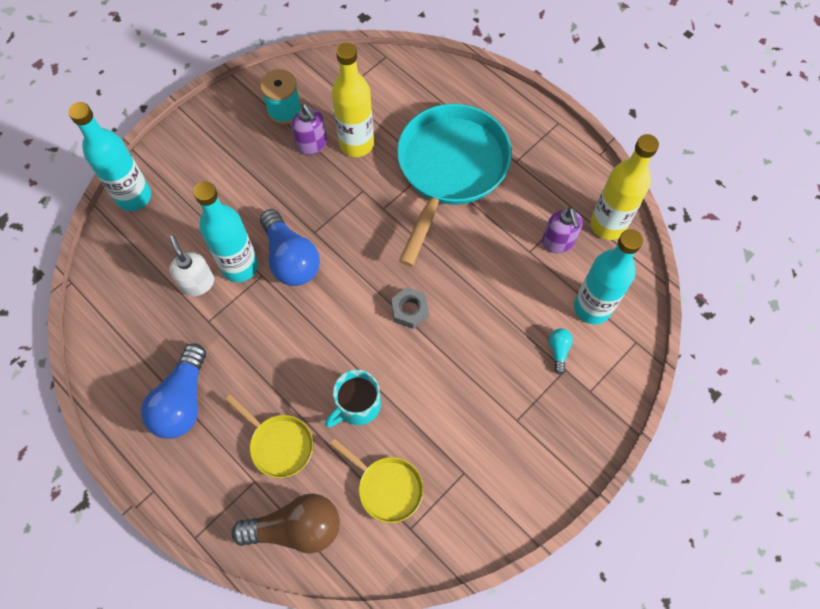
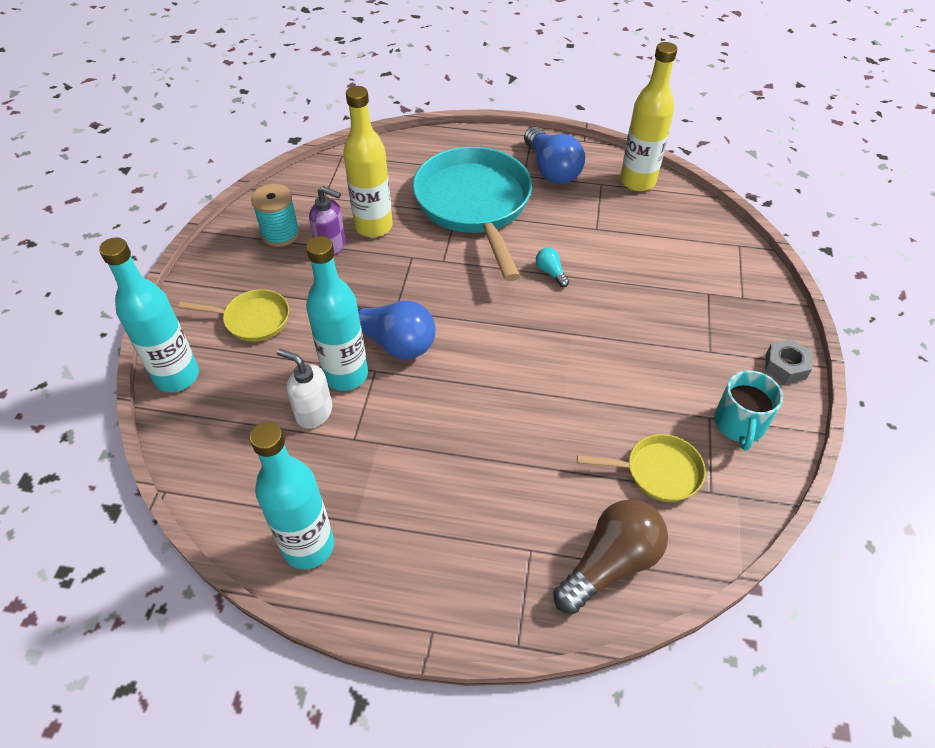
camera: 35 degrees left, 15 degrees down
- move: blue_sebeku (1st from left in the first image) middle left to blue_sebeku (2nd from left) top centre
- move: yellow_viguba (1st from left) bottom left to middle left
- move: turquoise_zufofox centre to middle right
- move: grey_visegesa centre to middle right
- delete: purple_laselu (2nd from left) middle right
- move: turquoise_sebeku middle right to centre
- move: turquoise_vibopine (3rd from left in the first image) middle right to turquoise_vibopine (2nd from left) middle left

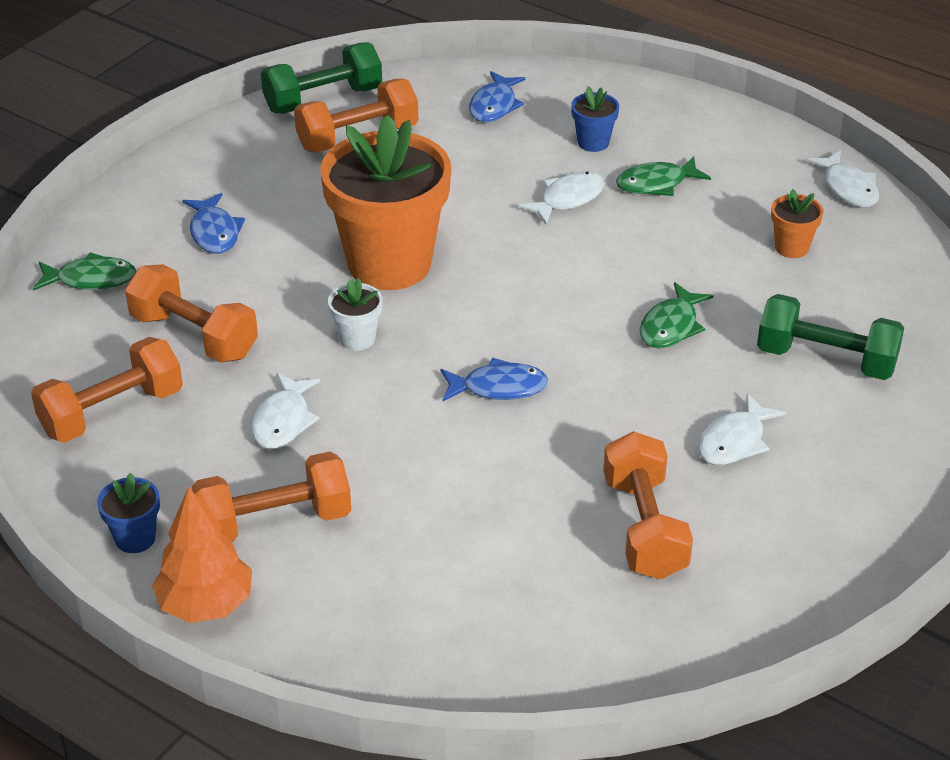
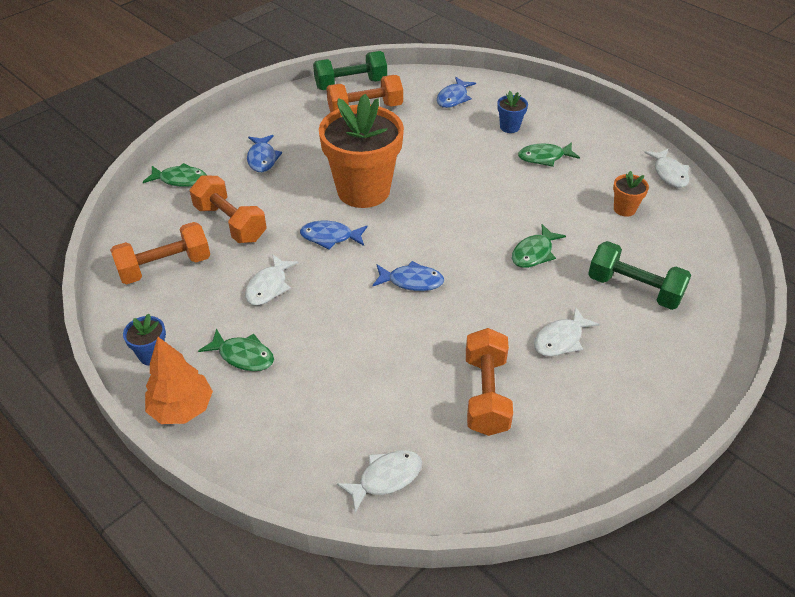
camera: 10 degrees right, 5 degrees up
- replace: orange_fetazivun (3rd from left) middle left to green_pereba (2nd from left) middle left
- replace: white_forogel centre to blue_pereba (2nd from left) centre
- move: white_pereba (2nd from left) top centre to bottom centre

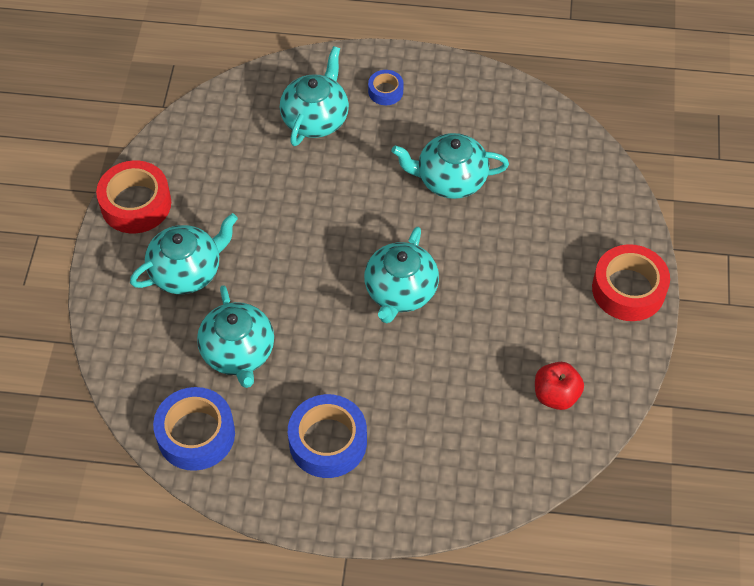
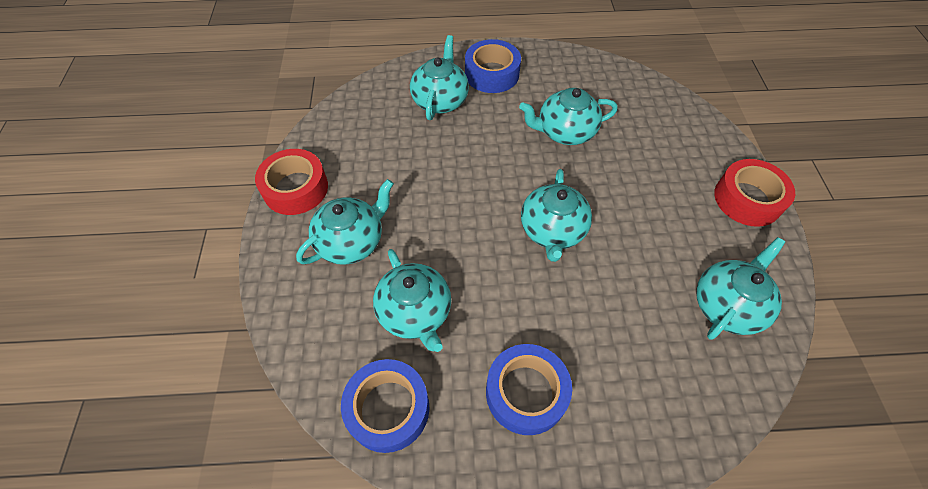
camera: 10 degrees left, 0 degrees up
- resize: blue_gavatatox (3rd from left in the first image) top centre = top centre x1.90
- replace: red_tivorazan middle right to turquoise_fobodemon (6th from left) middle right

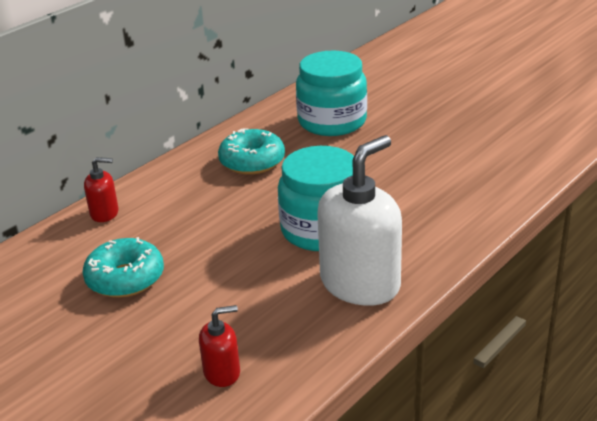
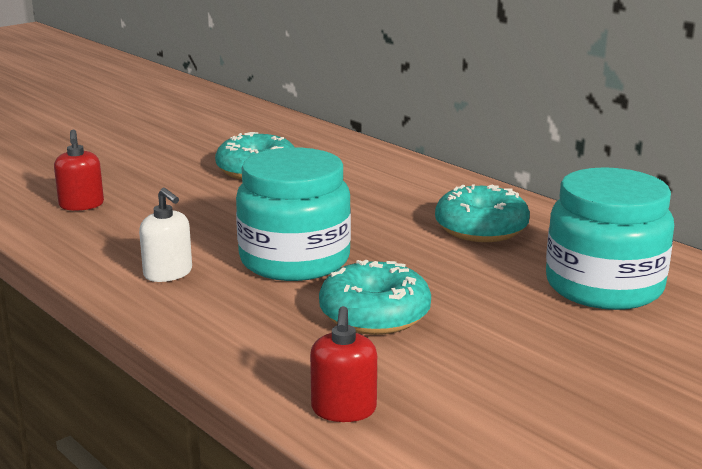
camera: 95 degrees right, 10 degrees down
- move: red_laselu (1st from left in the first image) middle left to red_laselu (2nd from left) bottom centre
- resize: white_laselu centre = middle left x0.47
- insert: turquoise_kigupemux (2nd from left) centre

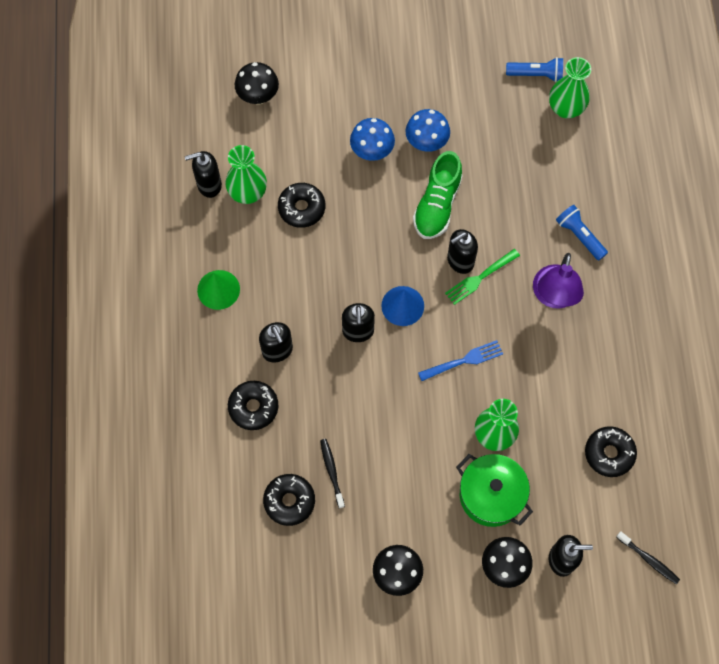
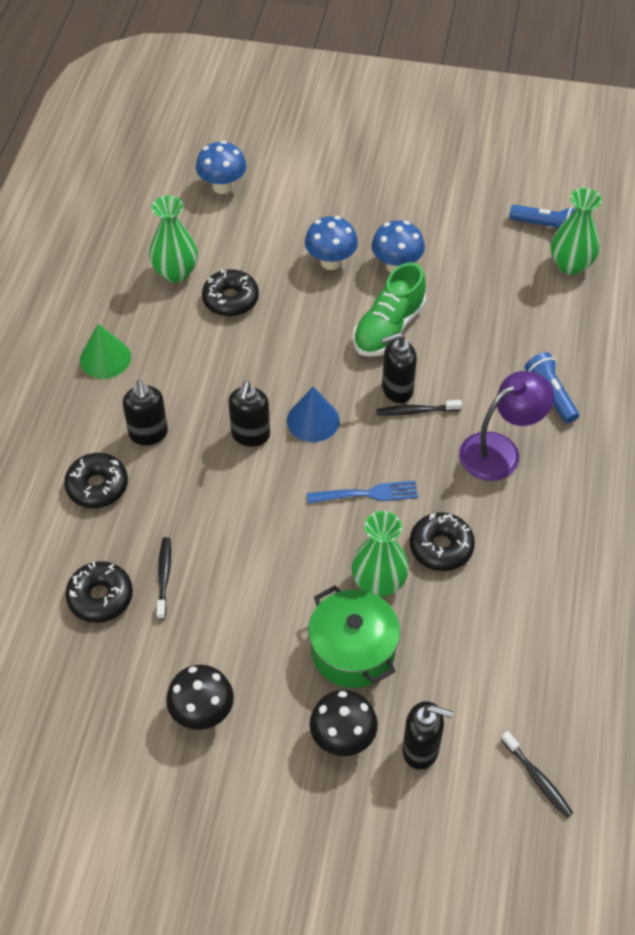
camera: 15 degrees right, 15 degrees down
- delete: black_laselu (1st from left) top left
- recolor: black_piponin (1st from left) top centre to blue_piponin (1st from left) top centre
- replace: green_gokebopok middle right to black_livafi (2nd from left) centre
- rotate: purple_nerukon middle right = middle right 150 degrees counterclockwise
- move: black_kigupemux (4th from left) bottom right to middle right

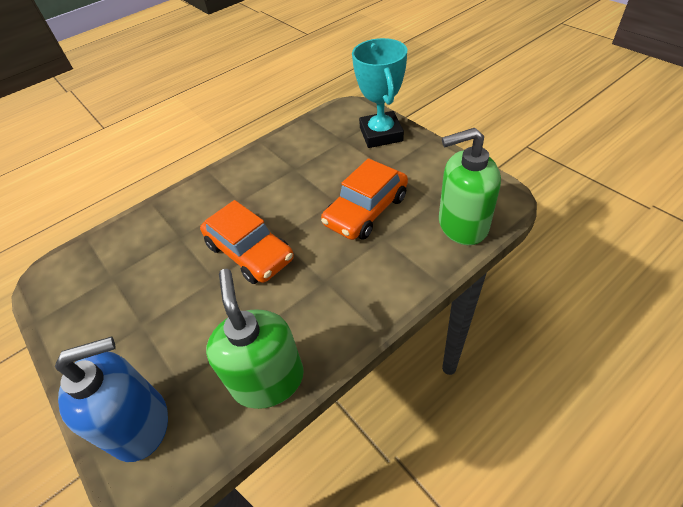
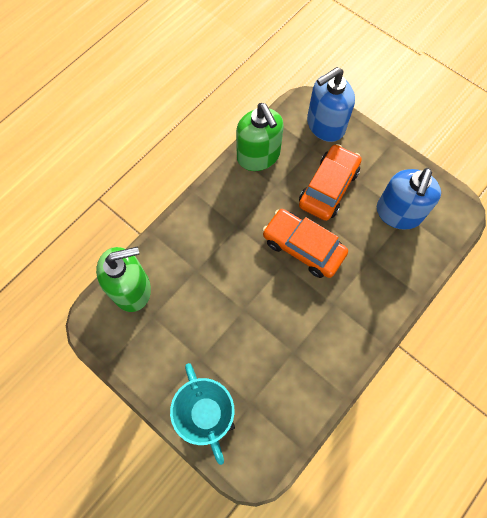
camera: 165 degrees right, 20 degrees up
- move: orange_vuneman (2nd from left) centre to middle right
- insert: blue_laselu (2nd from left) middle right

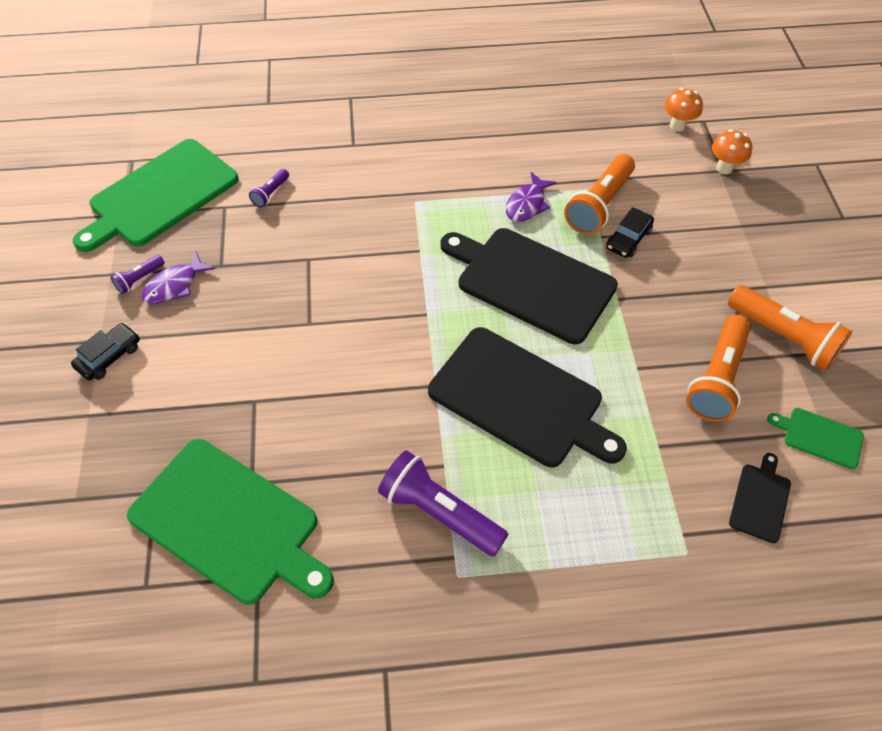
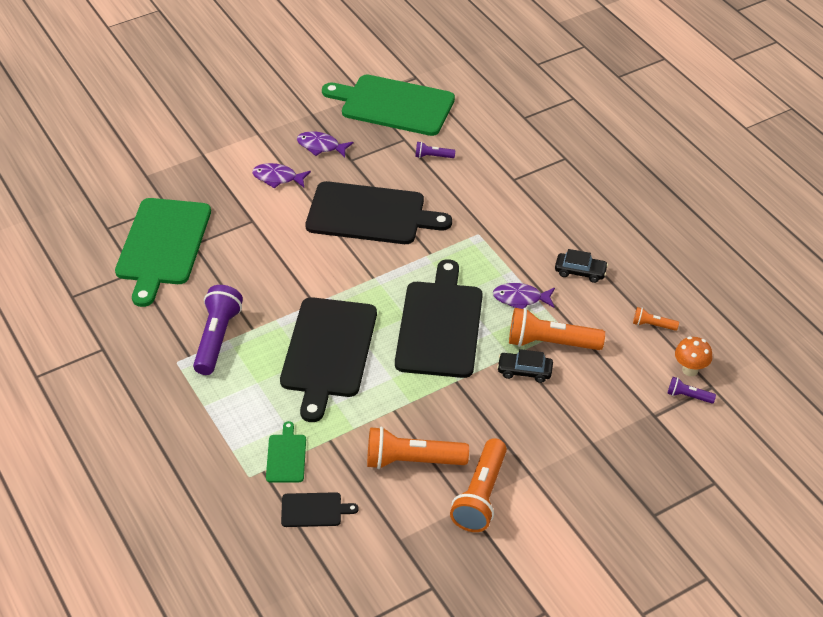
camera: 65 degrees right, 10 degrees down
- move: black_vuneman (1st from left in the first image) middle left to black_vuneman (2nd from left) middle right
- move: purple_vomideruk (1st from left in the first image) middle left to purple_vomideruk (3rd from left) middle right
- delete: orange_piponin (2nd from left) top right
- move: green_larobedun (3rd from left in the first image) middle right to green_larobedun (2nd from left) bottom centre
- insert: purple_pereba (1st from left) top centre
- insert: black_larobedun (3rd from left) centre
- insert: orange_vomideruk (4th from left) middle right

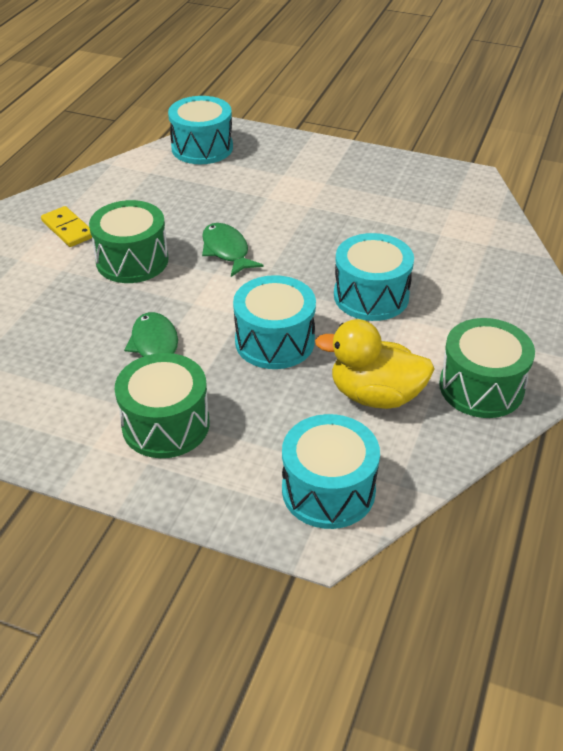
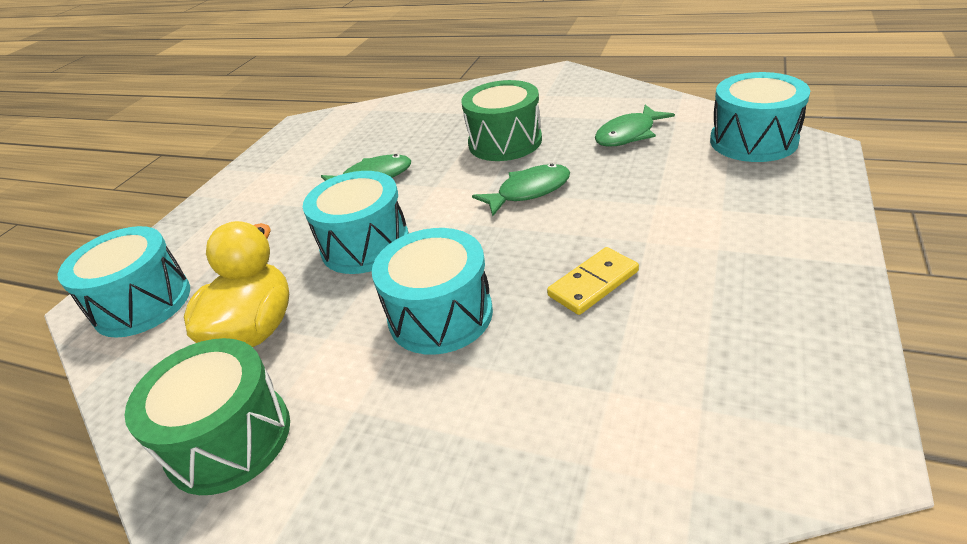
camera: 95 degrees right, 5 degrees down
- move: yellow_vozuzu top left to centre
- delete: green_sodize (2nd from left) middle left
- insert: green_pereba (3rd from left) top centre

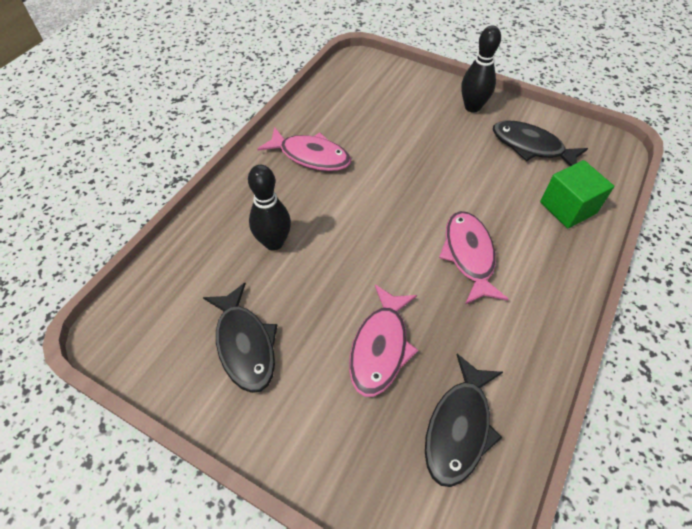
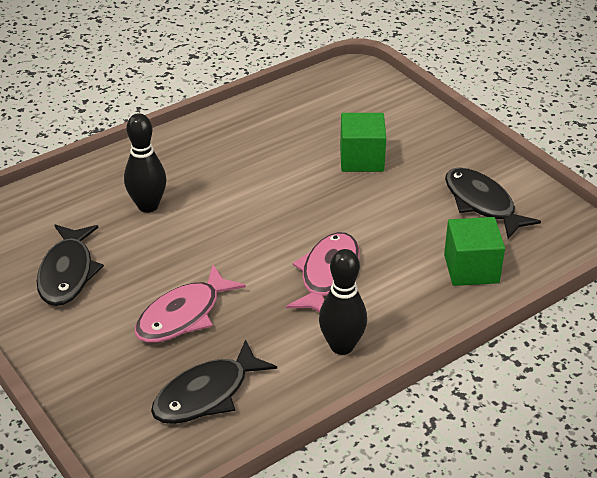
camera: 25 degrees right, 15 degrees down
- delete: pink_pereba (1st from left) top centre
- move: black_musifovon (2nd from left) top right to centre
- insert: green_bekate (1st from left) top centre

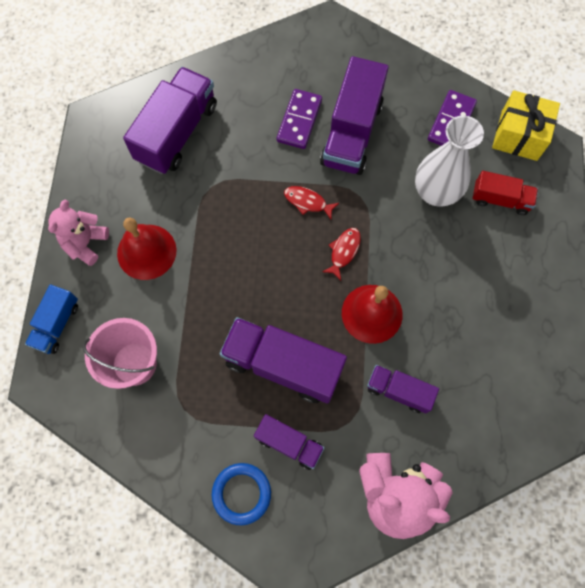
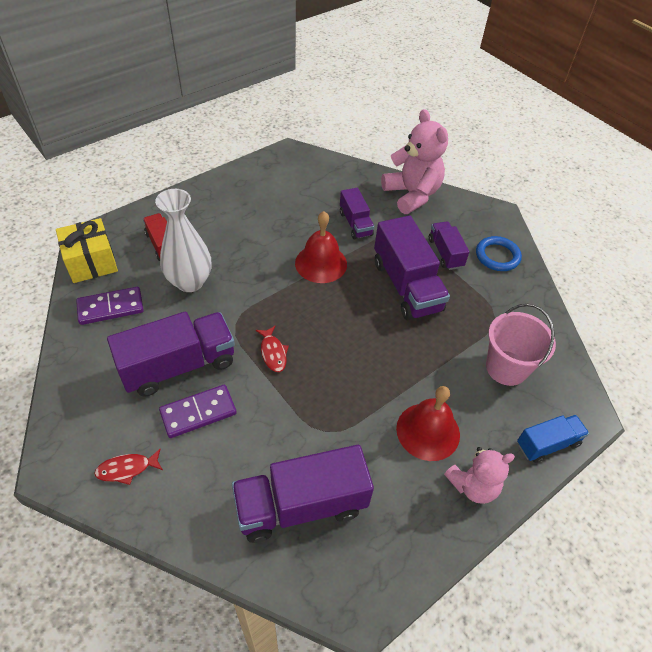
camera: 135 degrees left, 20 degrees down
- move: red_pereba (2nd from left in the first image) centre to red_pereba (1st from left) bottom left

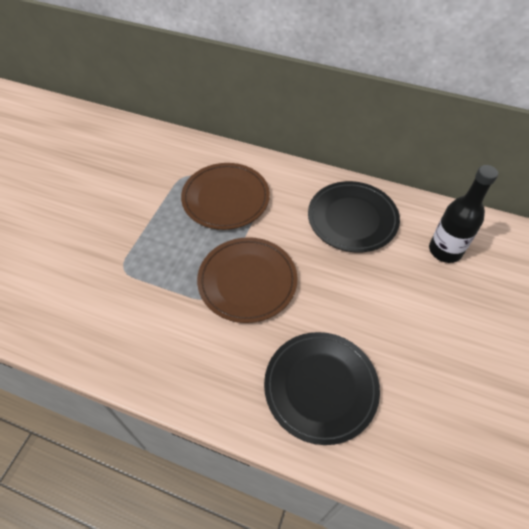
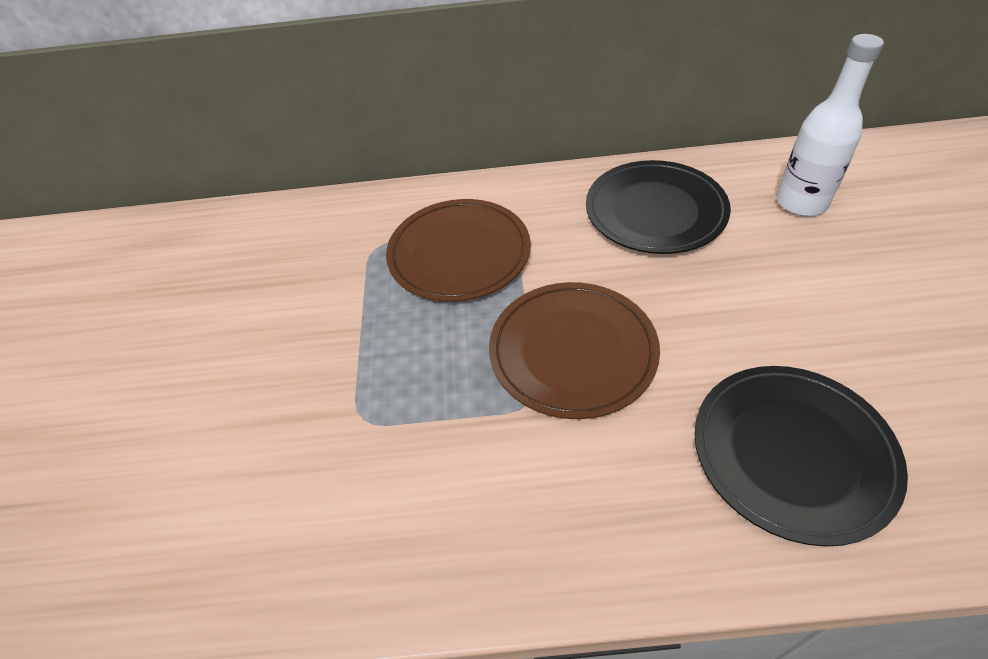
camera: 20 degrees left, 5 degrees down
- recolor: black_vibopine middle right to white_vibopine top right

